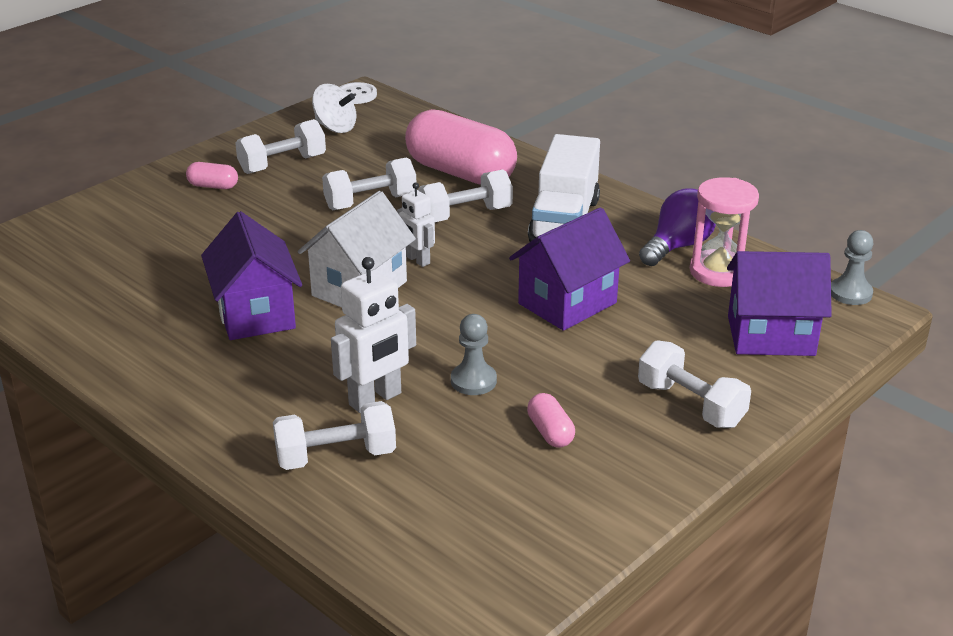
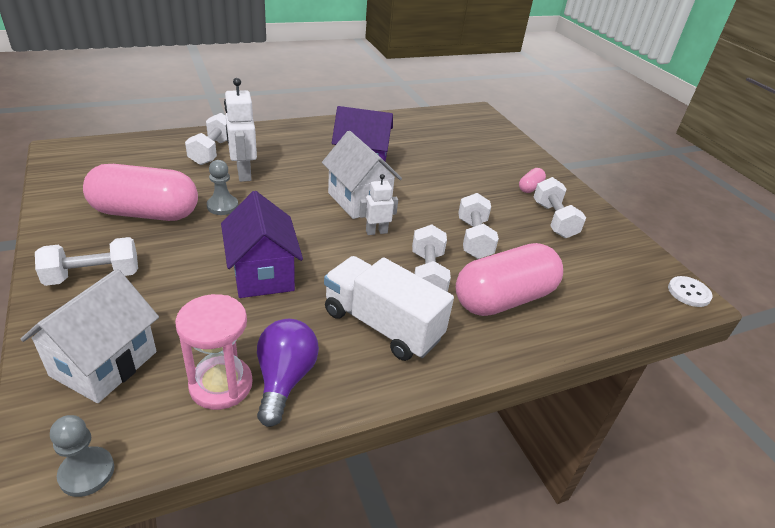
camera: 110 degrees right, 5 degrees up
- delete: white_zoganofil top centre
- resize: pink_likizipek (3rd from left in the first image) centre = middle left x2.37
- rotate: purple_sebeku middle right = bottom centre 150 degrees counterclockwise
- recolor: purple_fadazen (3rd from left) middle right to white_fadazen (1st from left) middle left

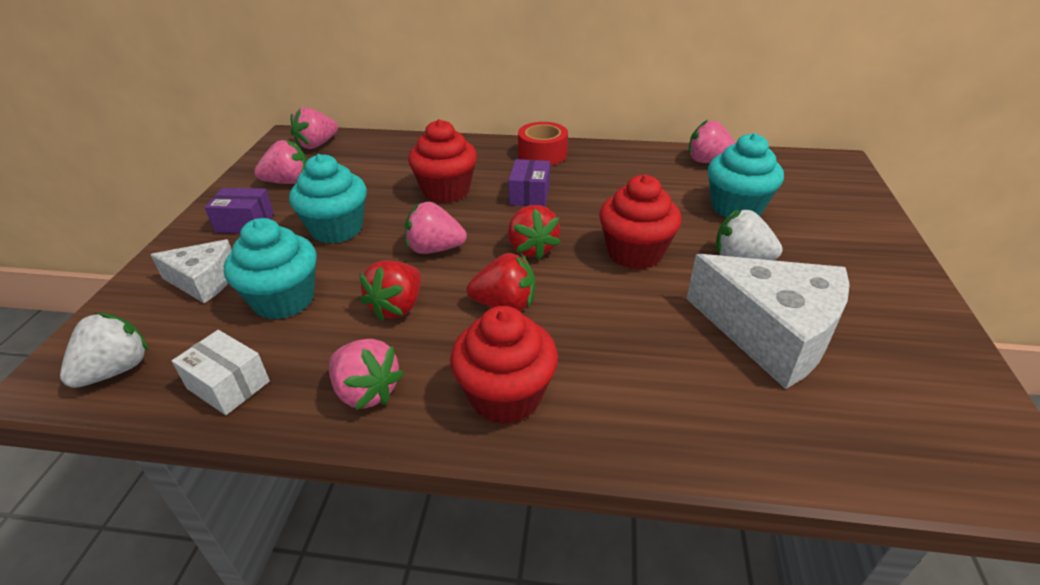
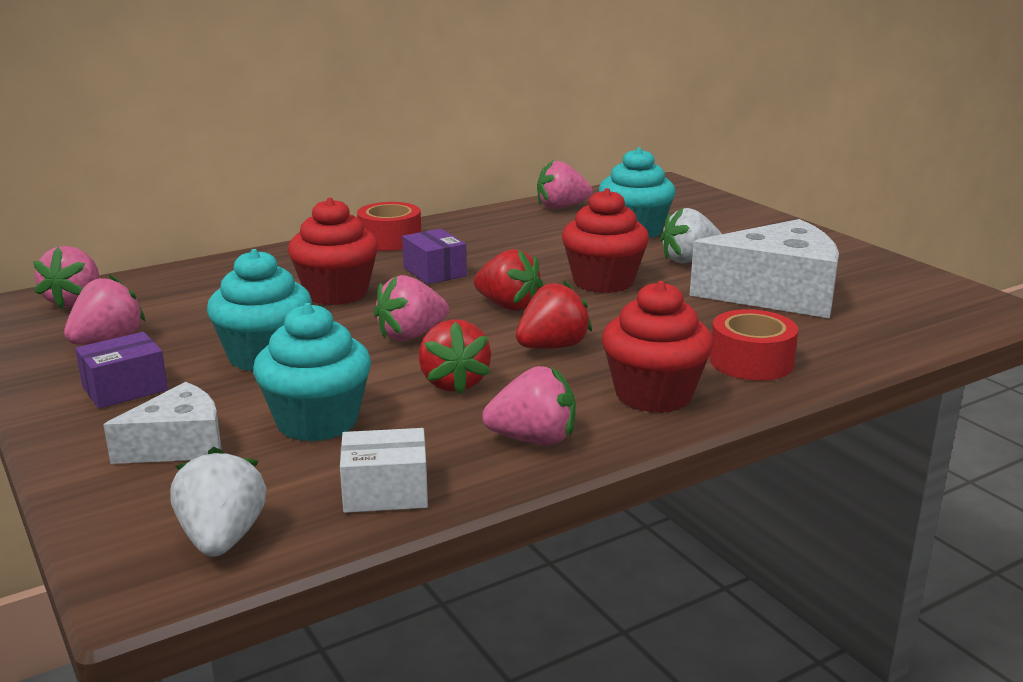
camera: 40 degrees left, 15 degrees down
- insert: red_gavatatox (2nd from left) middle right

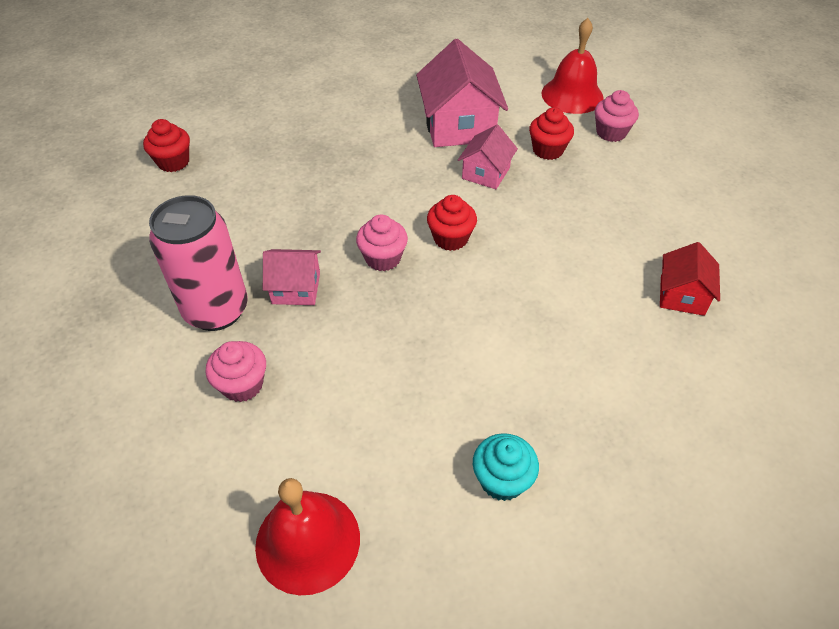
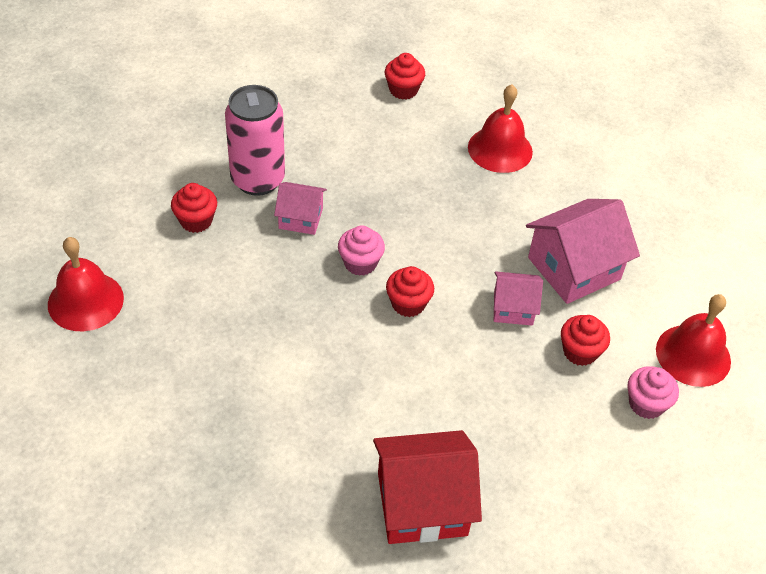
camera: 65 degrees right, 0 degrees up
- recolor: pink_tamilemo (1st from left) middle left to red_tamilemo (1st from left) middle left
- rotate: pink_fadazen (1st from left) centre = centre 60 degrees counterclockwise
- delete: turquoise_tamilemo bottom centre
- resize: red_fadazen middle right = bottom centre x1.78
- insert: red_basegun (2nd from left) top centre

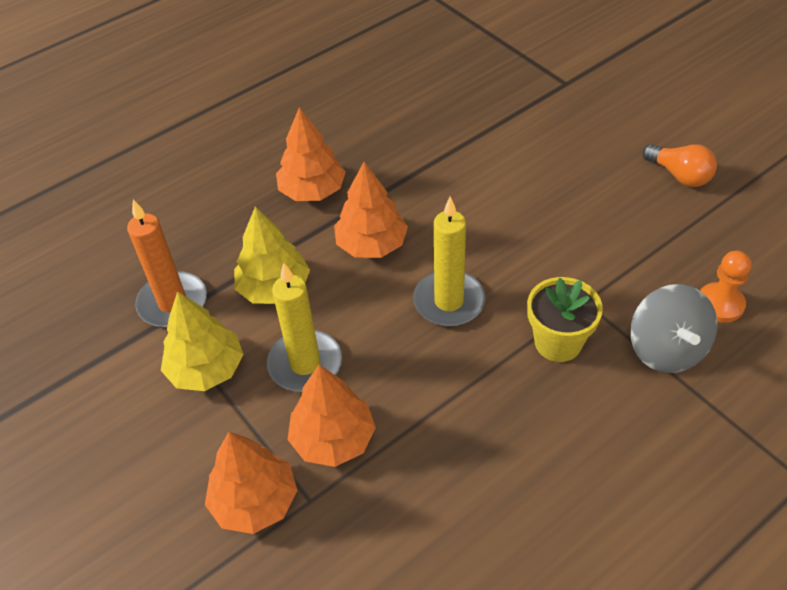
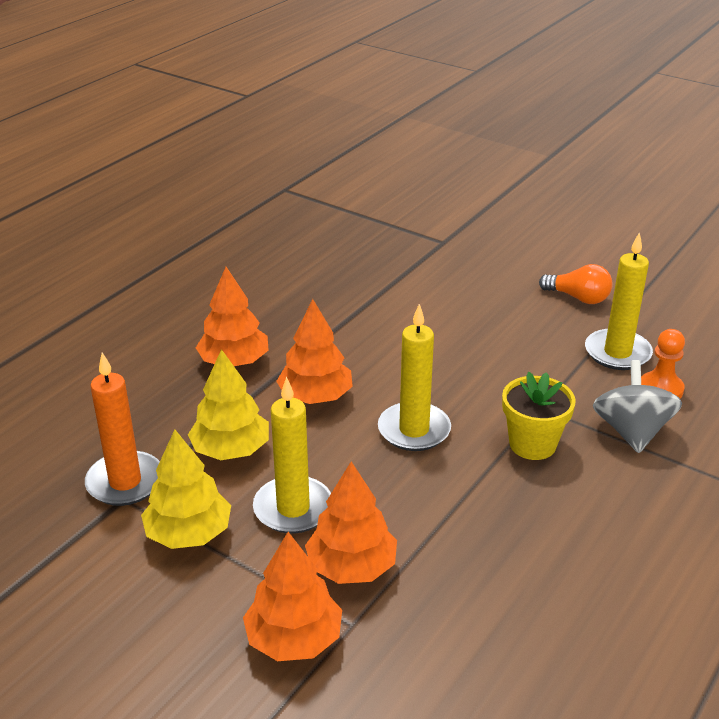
camera: 20 degrees left, 15 degrees down
- rotate: grey_zoganofil middle right = middle right 150 degrees counterclockwise
- insert: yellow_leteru (3rd from left) middle right

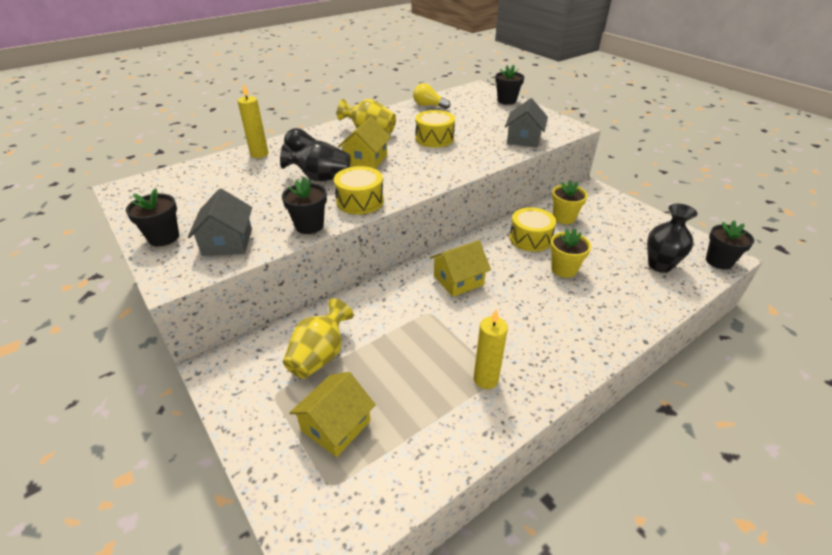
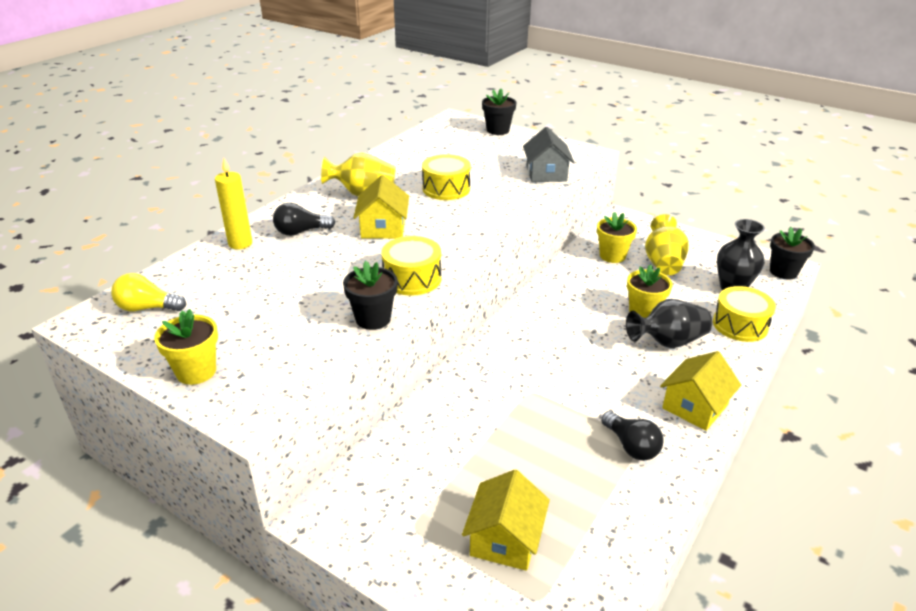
camera: 20 degrees left, 5 degrees down
- recolor: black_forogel (1st from left) middle left to yellow_forogel (1st from left) middle left
- delete: grey_fadazen (1st from left) middle left
- move: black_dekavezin (1st from left) top centre to middle right
- move: yellow_dekavezin (1st from left in the first image) centre to yellow_dekavezin (2nd from left) middle right
- move: yellow_sebeku top centre to middle left
- move: yellow_fadazen (3rd from left) centre to middle right
- replace: yellow_leteru (2nd from left) centre to black_sebeku (2nd from left) bottom right
- move: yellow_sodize (3rd from left) centre to middle right

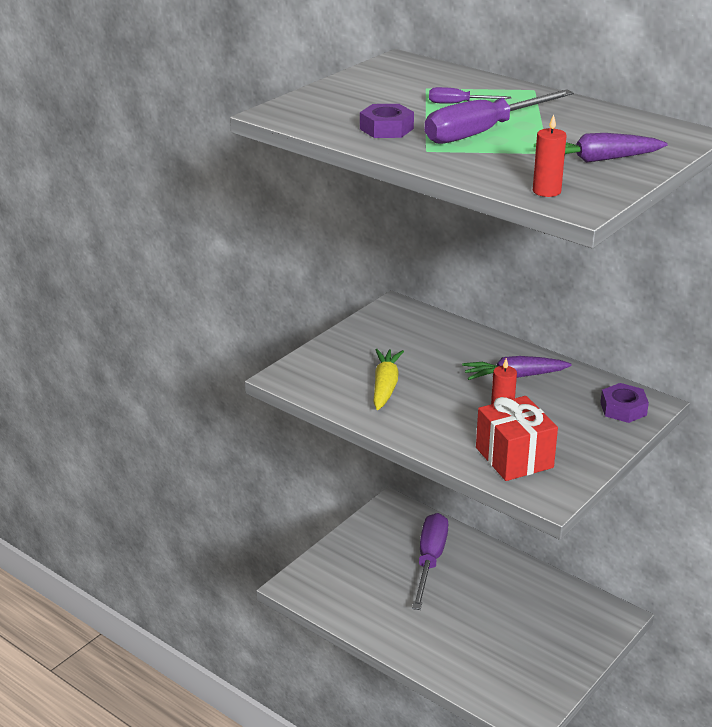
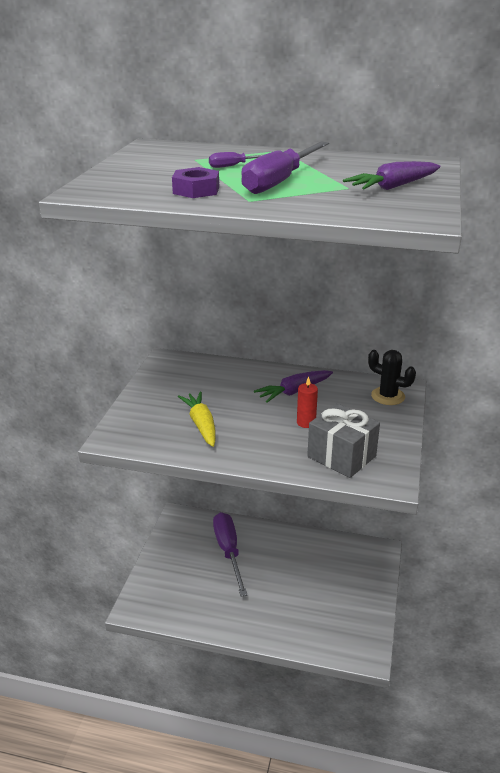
camera: 25 degrees left, 0 degrees up
- recolor: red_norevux middle right to grey_norevux middle right
- delete: red_leteru (2nd from left) top right
- replace: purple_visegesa (2nd from left) middle right to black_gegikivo middle right

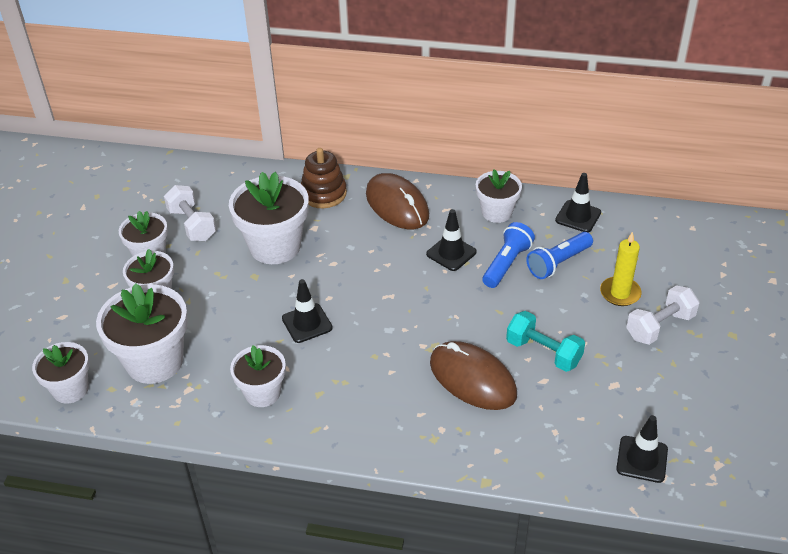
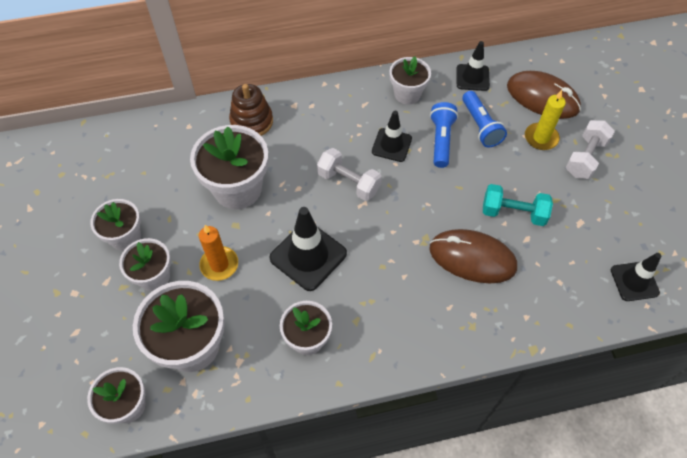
camera: 25 degrees left, 15 degrees up
- move: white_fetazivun (1st from left) middle left to centre
- resize: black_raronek (1st from left) centre = centre x1.56
- move: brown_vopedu (1st from left in the first image) centre to brown_vopedu (2nd from left) top right
- rotate: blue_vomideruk (2nd from left) middle right = top right 45 degrees counterclockwise
- insert: orange_leteru middle left

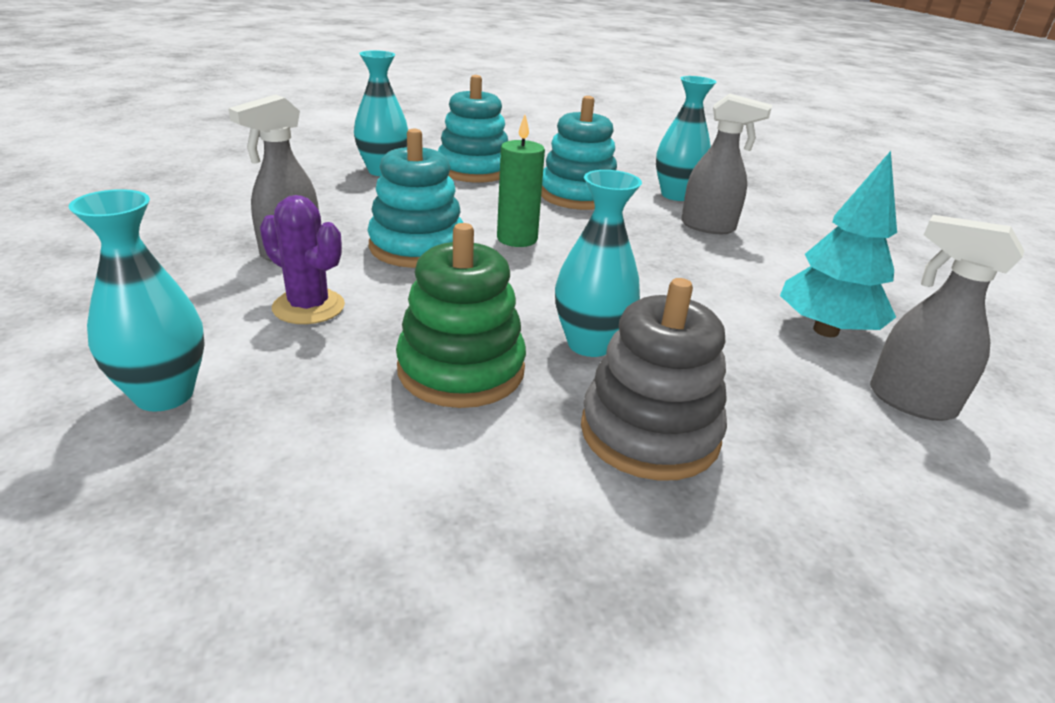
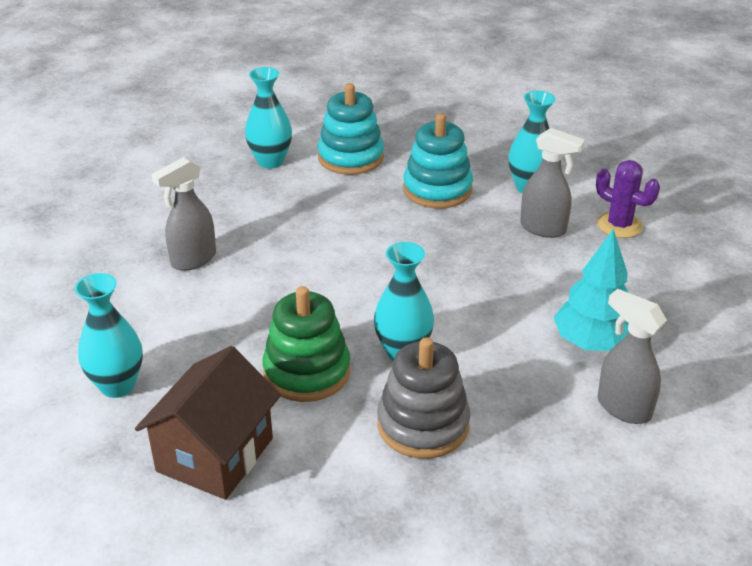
camera: 10 degrees right, 5 degrees up
- move: purple_gegikivo middle left to middle right
- delete: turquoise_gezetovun (1st from left) top centre
- delete: green_leteru top centre
- insert: brown_fadazen bottom left

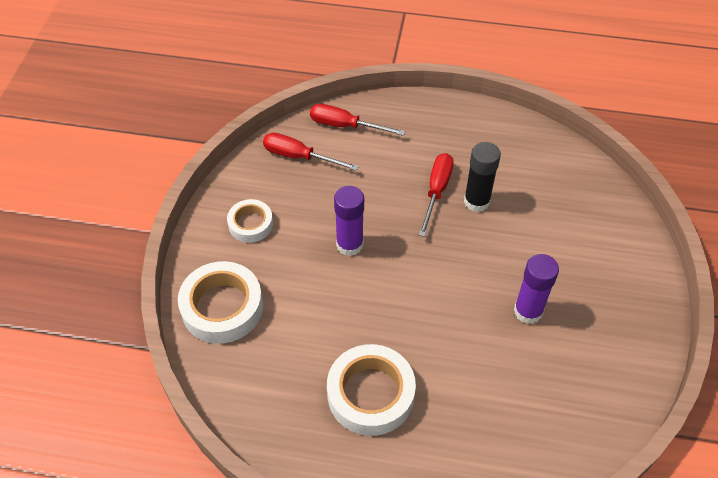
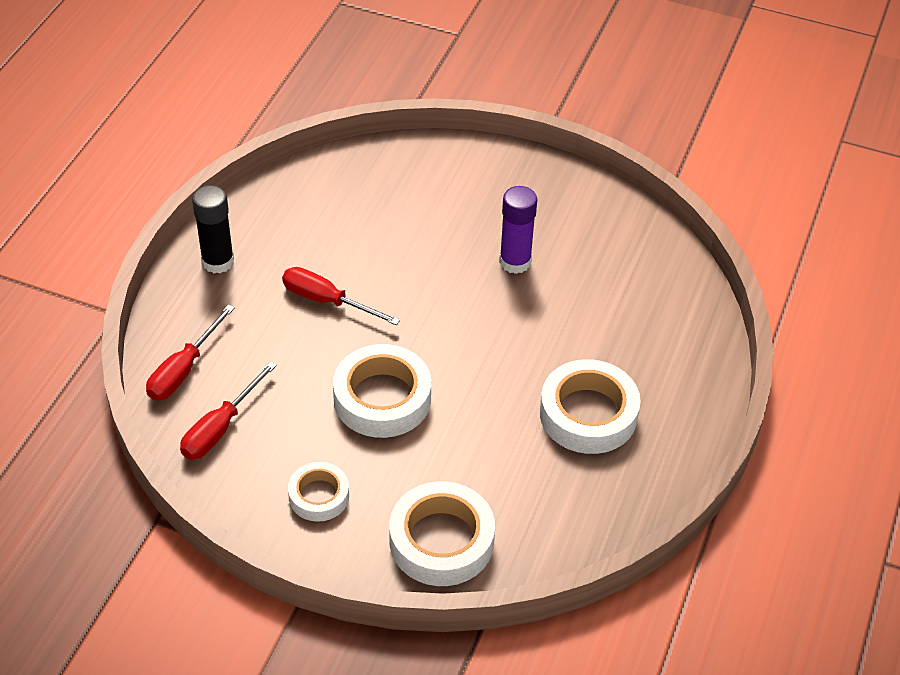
camera: 80 degrees left, 5 degrees down
- replace: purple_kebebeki (1st from left) centre to white_gavatatox (2nd from left) centre
- move: black_kebebeki middle right to middle left

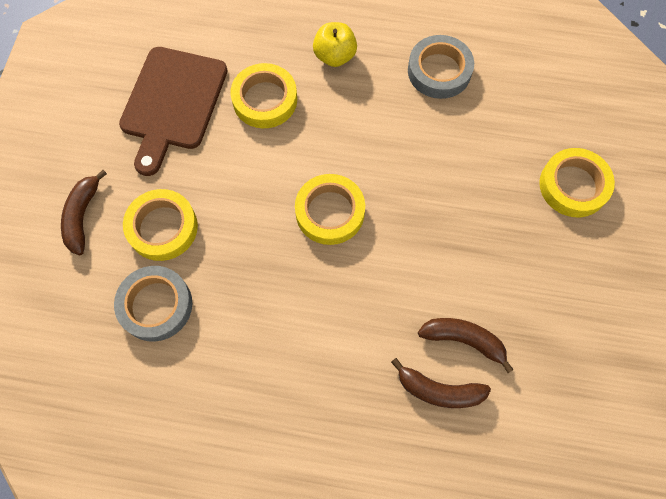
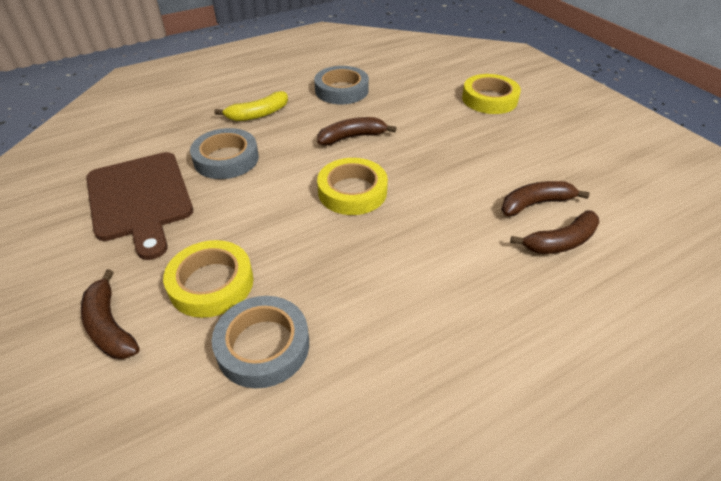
camera: 40 degrees left, 25 degrees down
- recolor: yellow_gavatatox (2nd from left) top centre to grey_gavatatox (1st from left) top left
- replace: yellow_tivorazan top centre to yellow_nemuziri top centre
- insert: brown_nemuziri (2nd from left) top centre

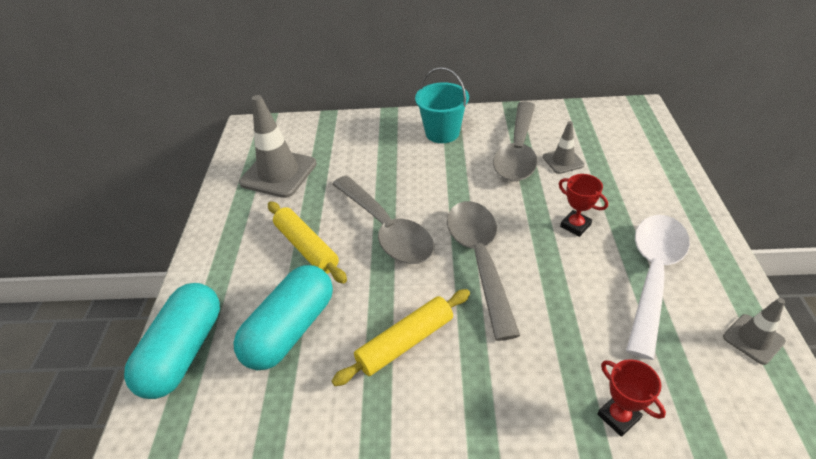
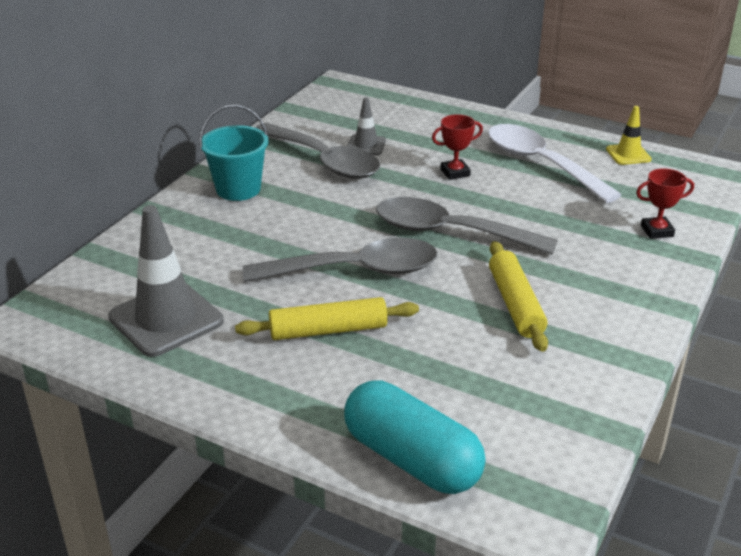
camera: 65 degrees left, 10 degrees down
- delete: turquoise_likizipek (2nd from left) bottom centre
- recolor: grey_raronek (3rd from left) bottom right to yellow_raronek top right

